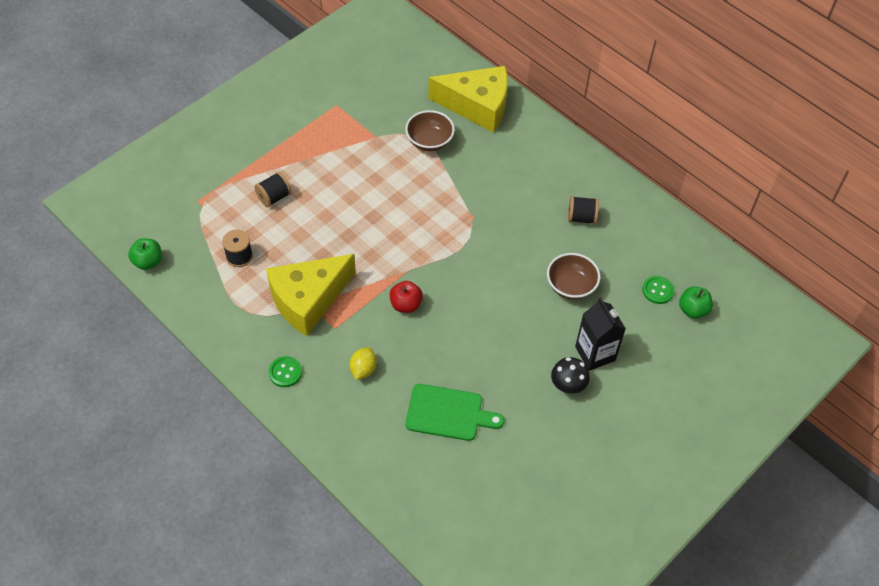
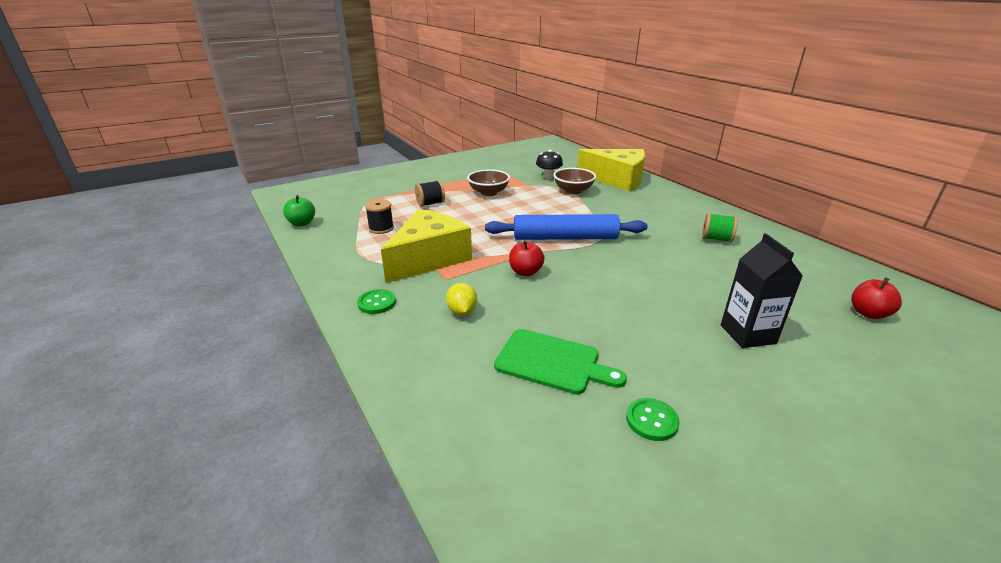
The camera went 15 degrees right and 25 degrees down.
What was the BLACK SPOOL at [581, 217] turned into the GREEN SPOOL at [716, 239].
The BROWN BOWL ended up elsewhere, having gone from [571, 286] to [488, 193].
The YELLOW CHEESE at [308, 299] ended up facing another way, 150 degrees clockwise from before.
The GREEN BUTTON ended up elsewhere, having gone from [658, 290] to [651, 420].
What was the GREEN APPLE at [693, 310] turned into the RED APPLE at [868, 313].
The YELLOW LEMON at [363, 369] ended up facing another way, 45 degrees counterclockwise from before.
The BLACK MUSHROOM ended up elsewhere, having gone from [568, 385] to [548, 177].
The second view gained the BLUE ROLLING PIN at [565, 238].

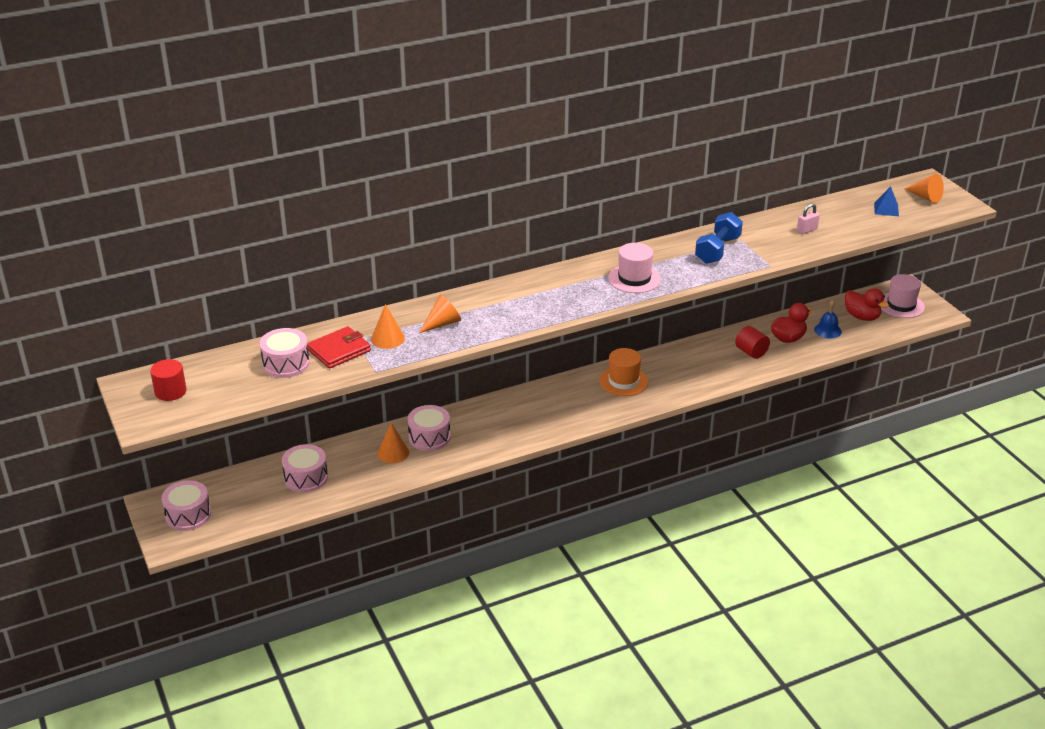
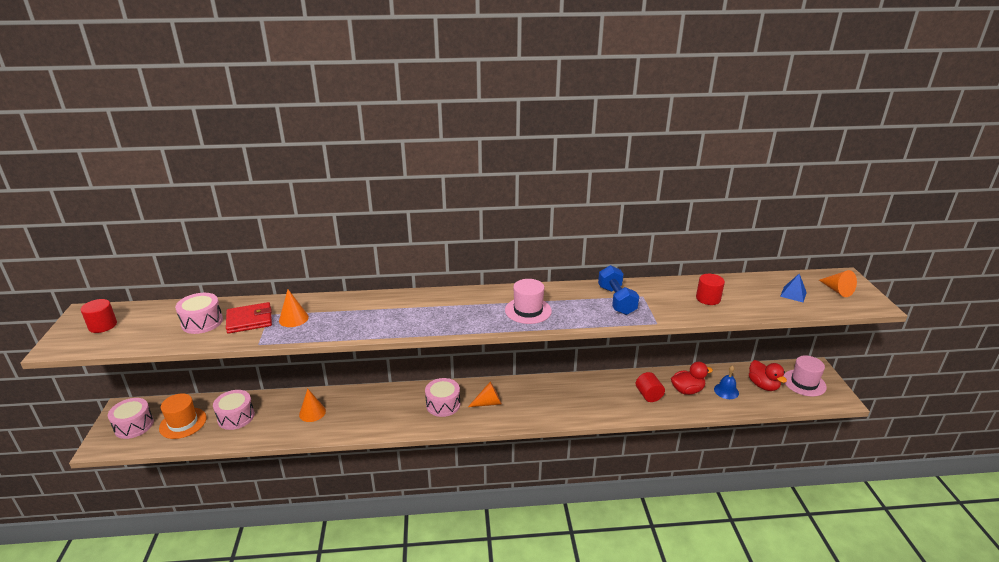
The camera went 20 degrees right and 5 degrees down.
Where the PINK PADLOCK stood at [807, 230], the RED CYLINDER came to stand at [708, 298].
The BLUE DUMBBELL at [717, 250] ended up facing another way, 60 degrees counterclockwise from before.
The ORANGE CONE ended up elsewhere, having gone from [442, 323] to [488, 403].
The ORANGE HAT ended up elsewhere, having gone from [623, 381] to [183, 423].
The PINK DRUM ended up elsewhere, having gone from [429, 437] to [443, 404].

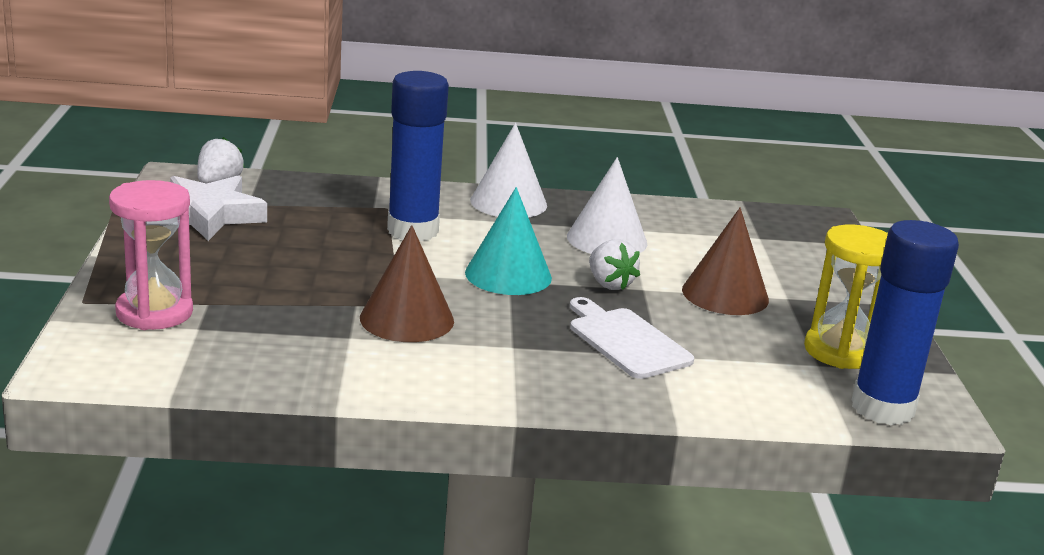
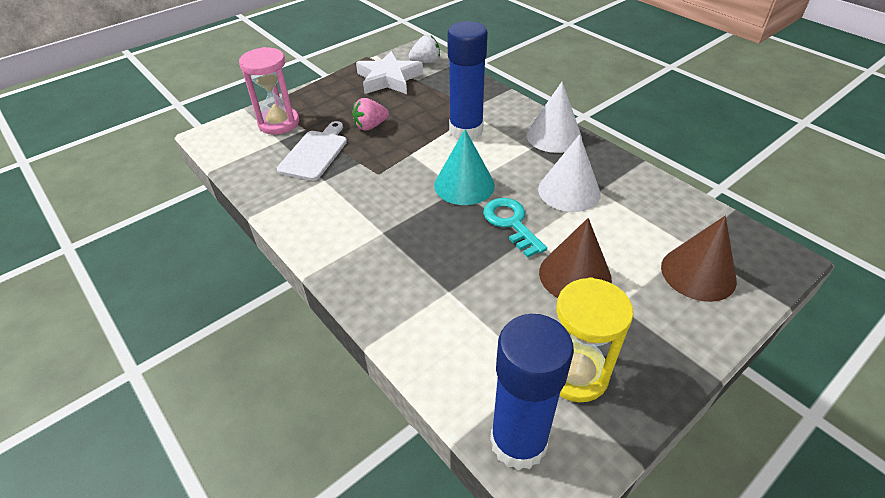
The camera went 55 degrees right and 20 degrees up.
The BROWN CONE ended up elsewhere, having gone from [407, 319] to [698, 273].
Where the WHITE STRAWBERRY stood at [609, 284], the TURQUOISE KEY came to stand at [511, 223].
The WHITE CUTTING BOARD ended up elsewhere, having gone from [626, 341] to [315, 153].
The second view gained the PINK STRAWBERRY at [370, 126].

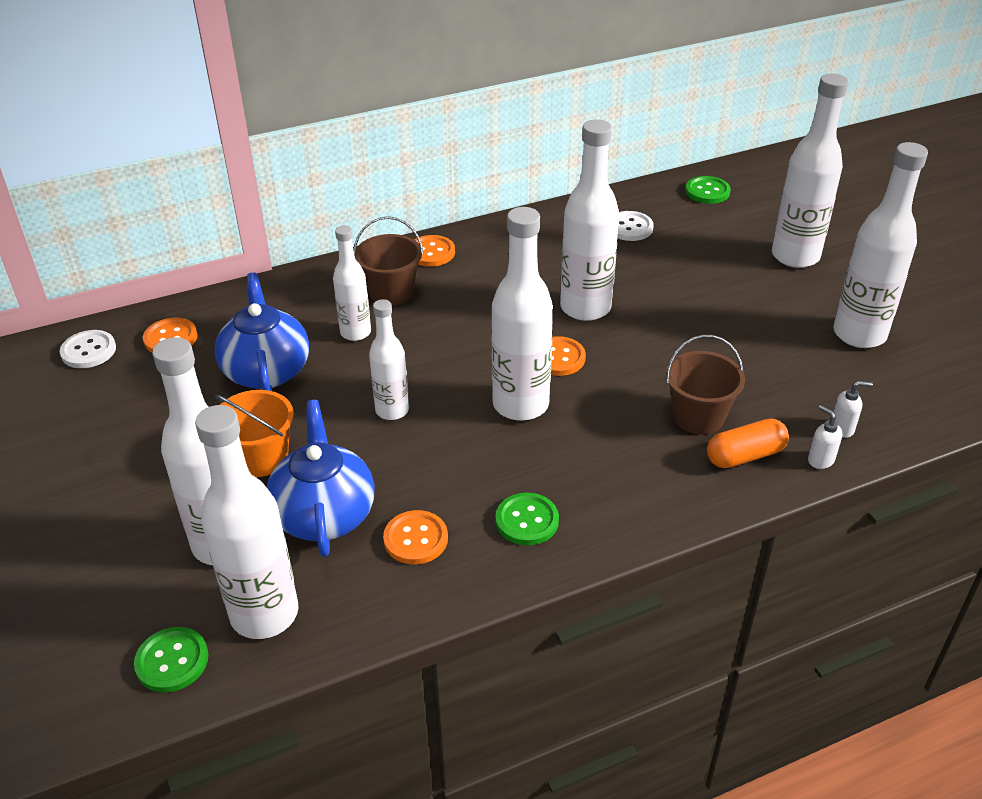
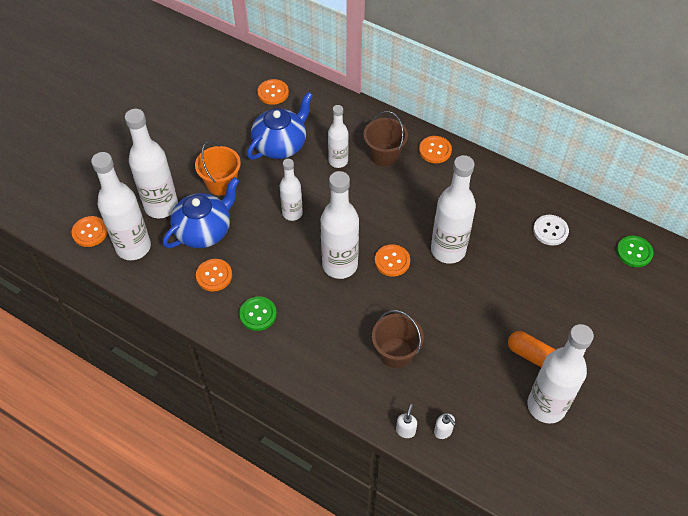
The camera went 55 degrees right and 15 degrees up.
The second view lost the WHITE BOTTLE at [795, 256].
The second view lost the WHITE BUTTON at [88, 351].
The ORANGE CAPSULE ended up elsewhere, having gone from [745, 456] to [532, 355].
What was the GREEN BUTTON at [172, 661] turned into the ORANGE BUTTON at [90, 232].

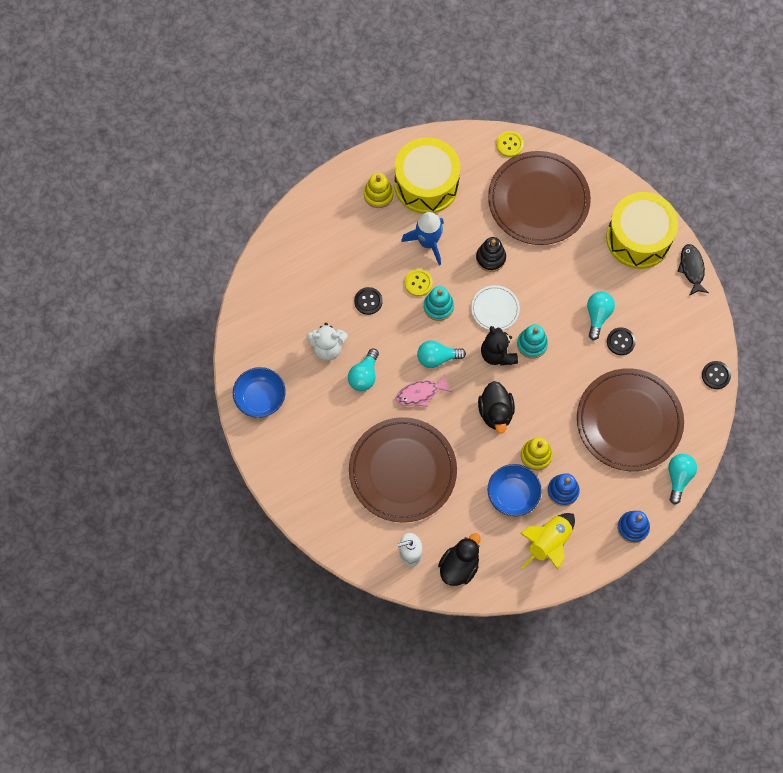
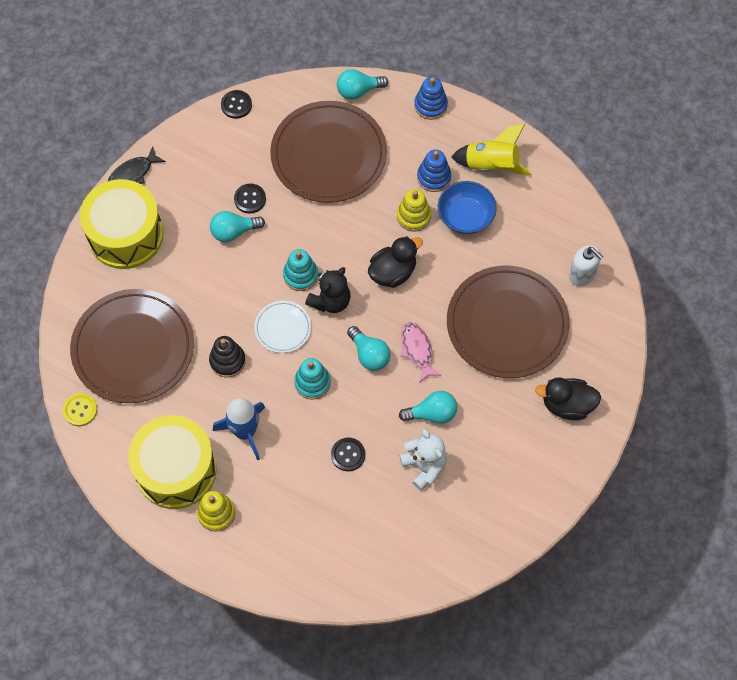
The camera went 120 degrees left and 5 degrees down.
The second view lost the YELLOW BUTTON at [418, 283].
The second view lost the BLUE BOWL at [260, 398].
The PINK FISH at [420, 393] ended up facing another way, 150 degrees counterclockwise from before.
The BLACK DUCK ended up elsewhere, having gone from [459, 566] to [567, 405].

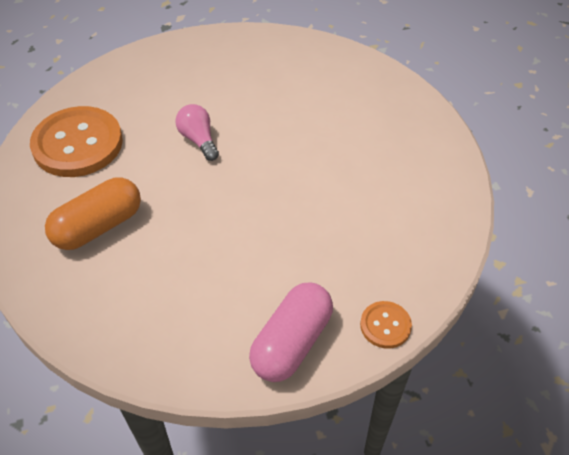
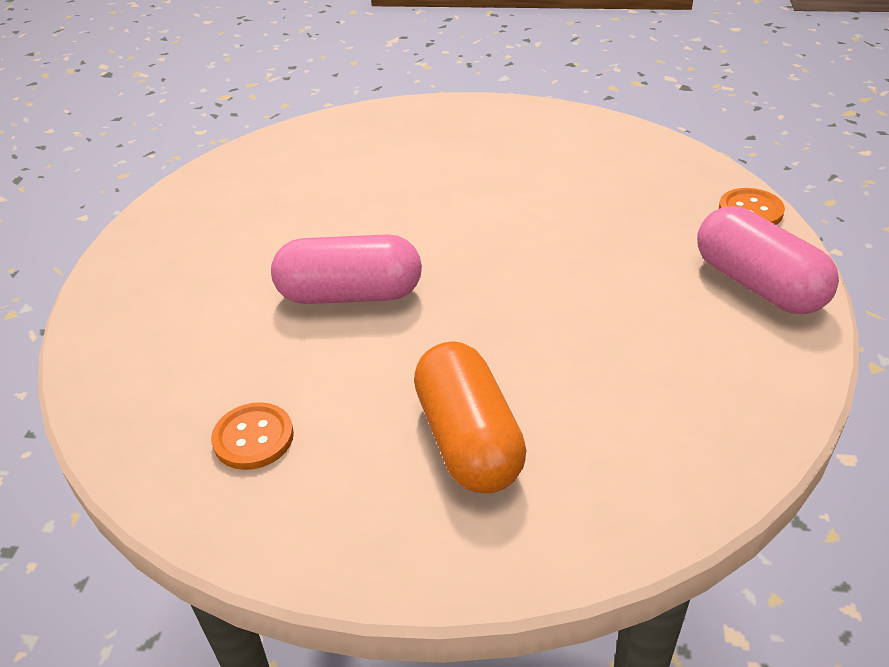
The camera went 65 degrees left and 10 degrees down.
Where the PINK LIGHT BULB stood at [198, 140], the PINK CAPSULE came to stand at [350, 294].
The size of the ORANGE BUTTON at [78, 144] changed by a factor of 0.47.

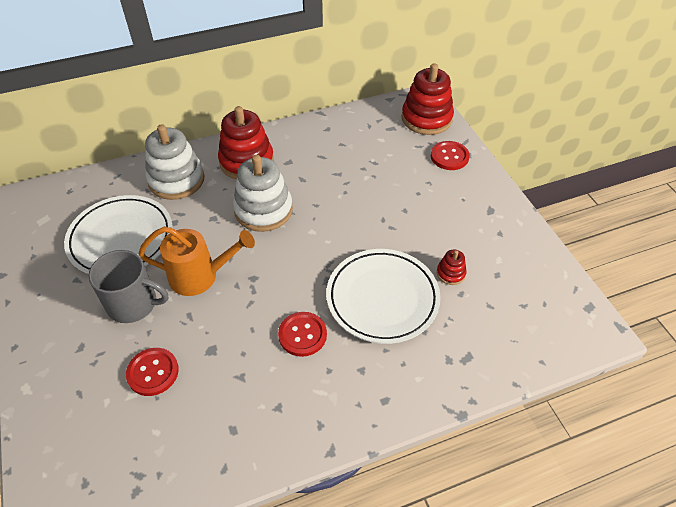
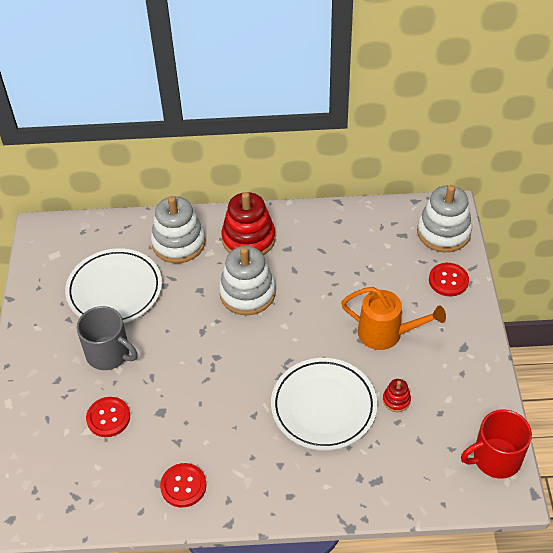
The camera went 20 degrees right and 0 degrees up.
What was the RED STACKING TOY at [426, 118] turned into the WHITE STACKING TOY at [443, 232].
The ORANGE WATERING CAN ended up elsewhere, having gone from [201, 276] to [387, 333].
The RED BUTTON ended up elsewhere, having gone from [302, 335] to [183, 486].
The second view gained the RED MUG at [495, 458].

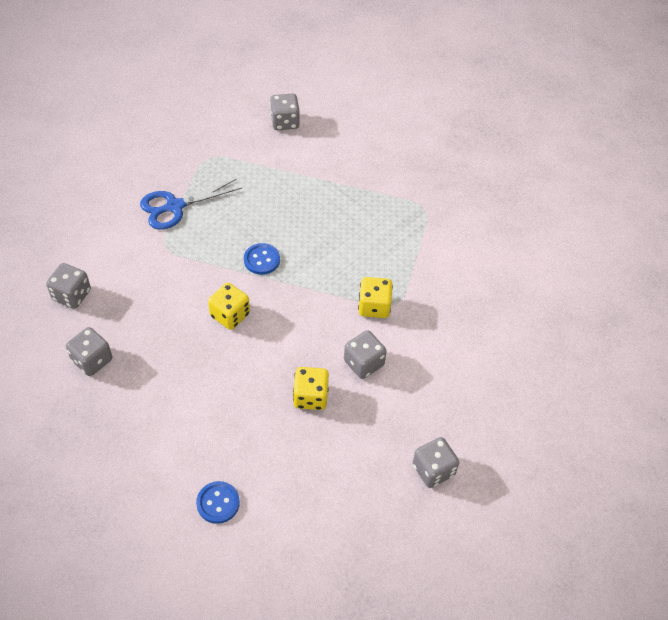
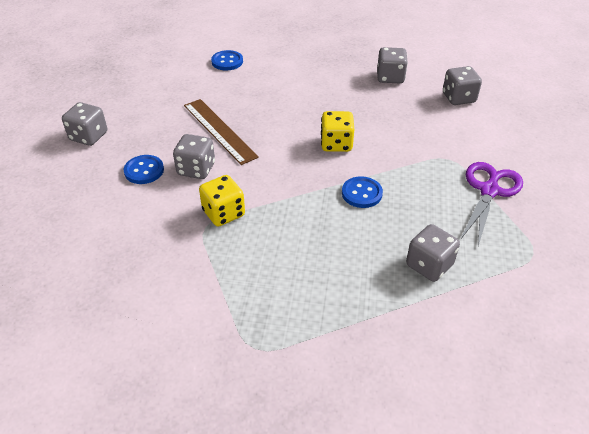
The camera went 145 degrees right and 10 degrees down.
The GREY DICE ended up elsewhere, having gone from [285, 122] to [429, 265].
What was the BLUE SCISSORS at [174, 207] turned into the PURPLE SCISSORS at [489, 190].
Where the YELLOW DICE stood at [310, 397], the BROWN RULER came to stand at [219, 130].
The second view gained the BLUE BUTTON at [144, 171].

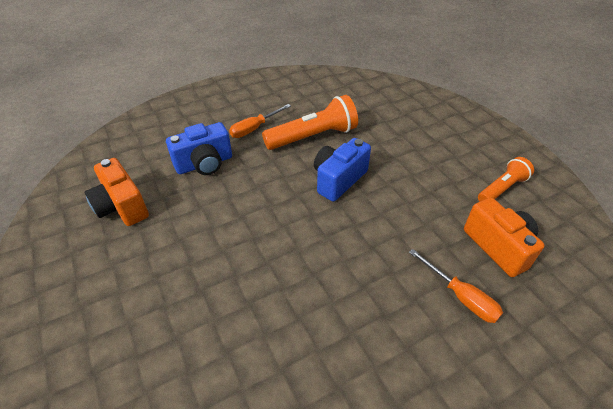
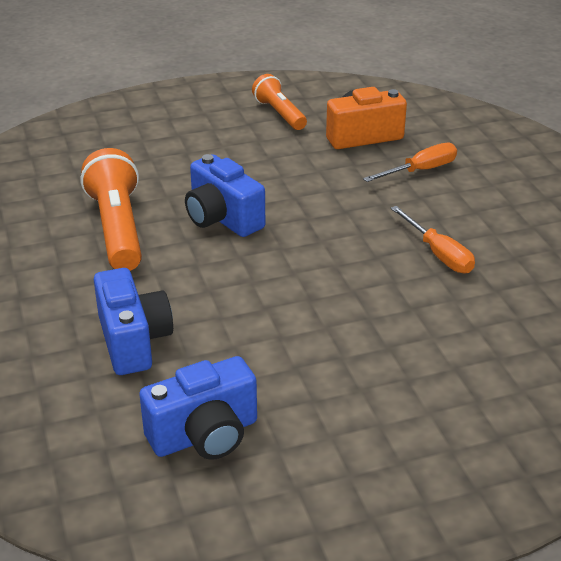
The camera went 80 degrees left and 10 degrees down.
The ORANGE SCREWDRIVER ended up elsewhere, having gone from [254, 128] to [438, 254].
What was the ORANGE CAMERA at [122, 206] turned into the BLUE CAMERA at [205, 435].

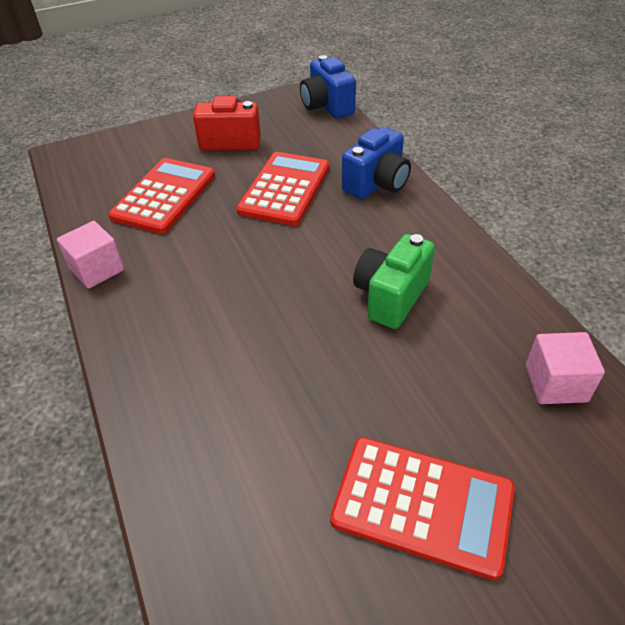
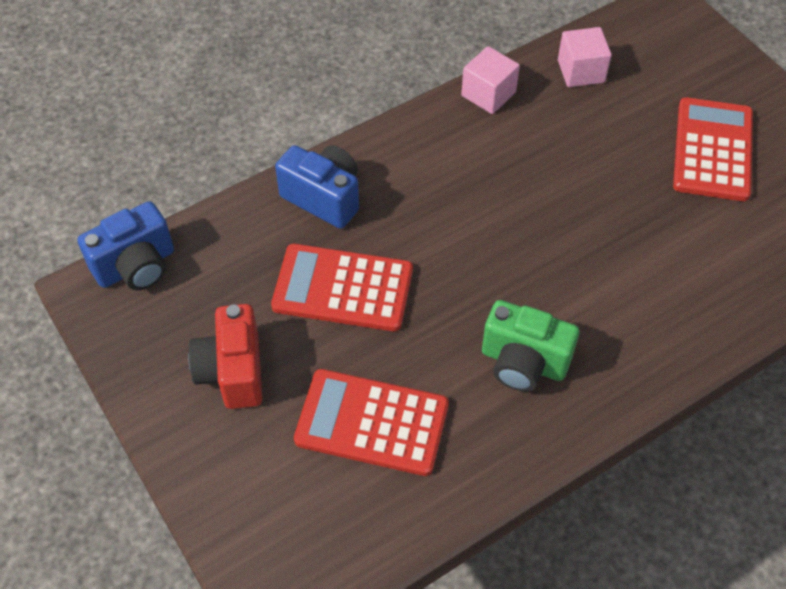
The camera went 100 degrees left and 10 degrees up.
The PINK CUBE ended up elsewhere, having gone from [97, 269] to [488, 94].
The GREEN CAMERA ended up elsewhere, having gone from [391, 297] to [523, 362].

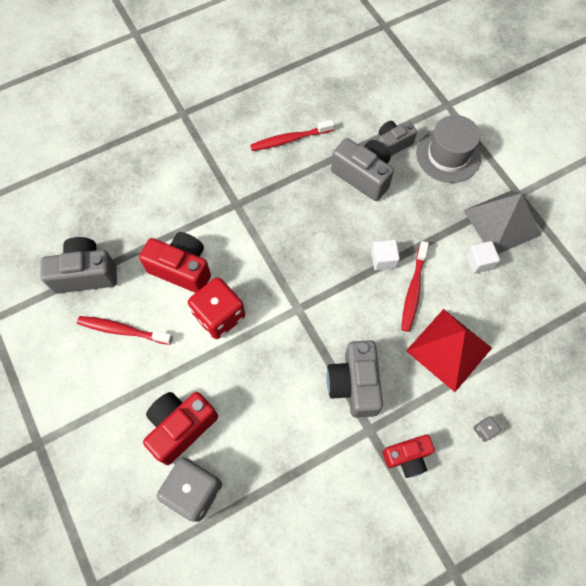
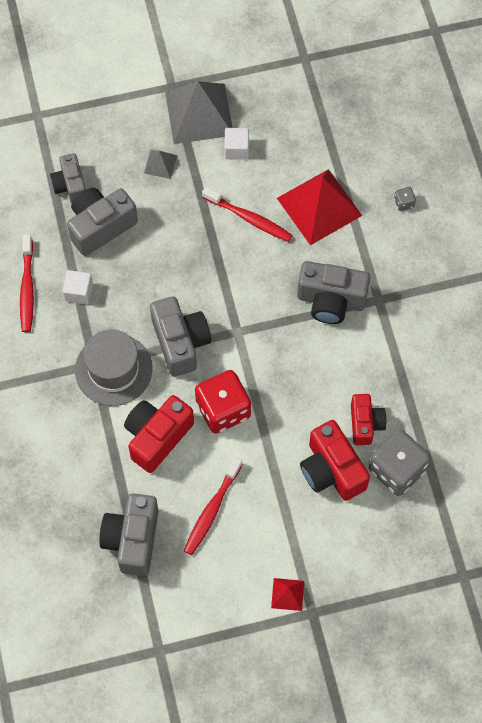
The camera went 75 degrees left and 0 degrees up.
The GREY HAT ended up elsewhere, having gone from [448, 155] to [113, 369].
The WHITE CUBE ended up elsewhere, having gone from [383, 259] to [79, 292].
The RED CAMERA ended up elsewhere, having gone from [407, 457] to [365, 424].
The second view gained the GREY PYRAMID at [160, 164].
The second view gained the GREY CAMERA at [180, 342].
The second view gained the RED PYRAMID at [287, 594].

